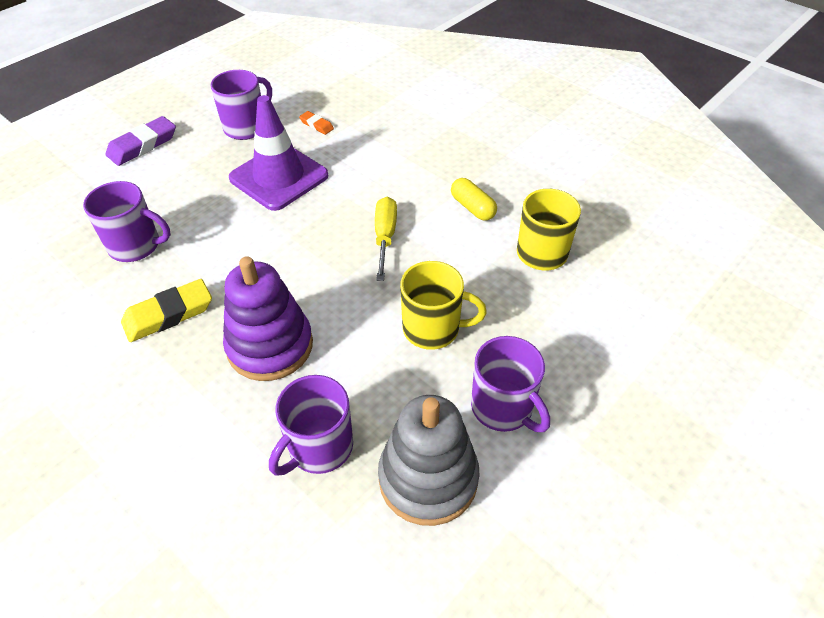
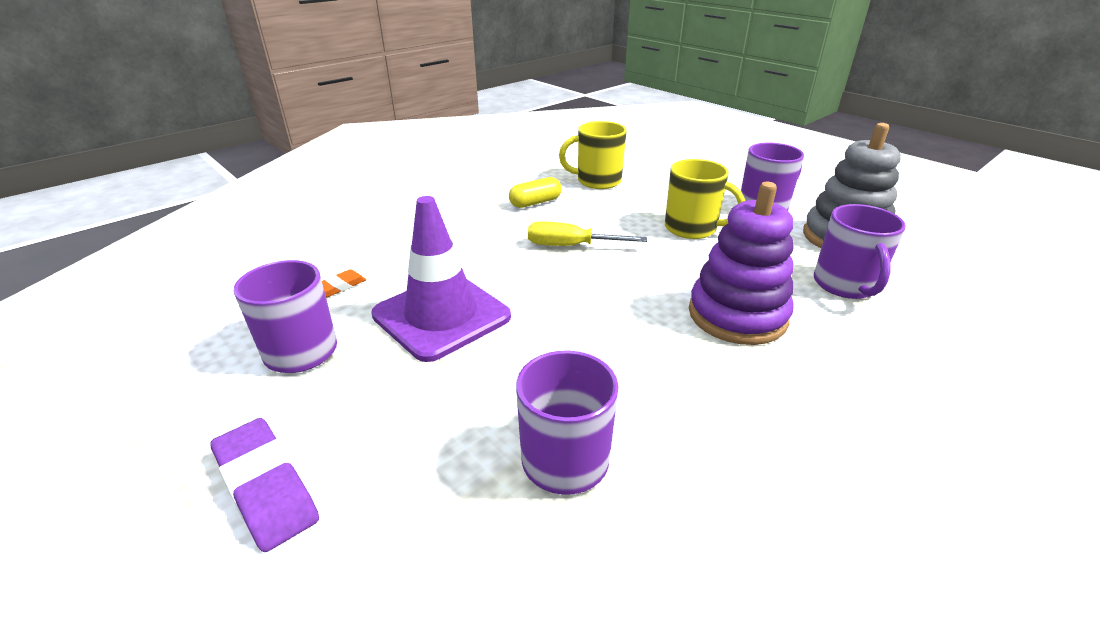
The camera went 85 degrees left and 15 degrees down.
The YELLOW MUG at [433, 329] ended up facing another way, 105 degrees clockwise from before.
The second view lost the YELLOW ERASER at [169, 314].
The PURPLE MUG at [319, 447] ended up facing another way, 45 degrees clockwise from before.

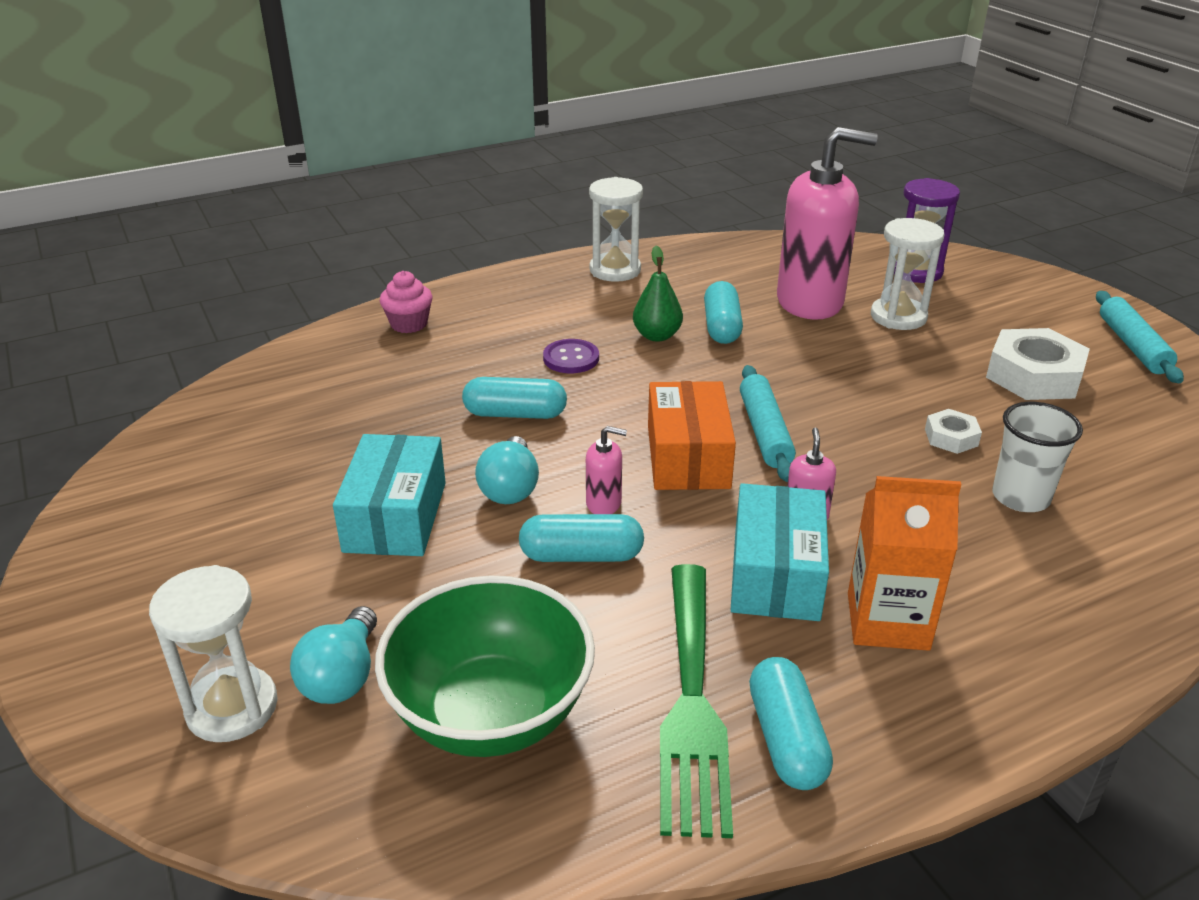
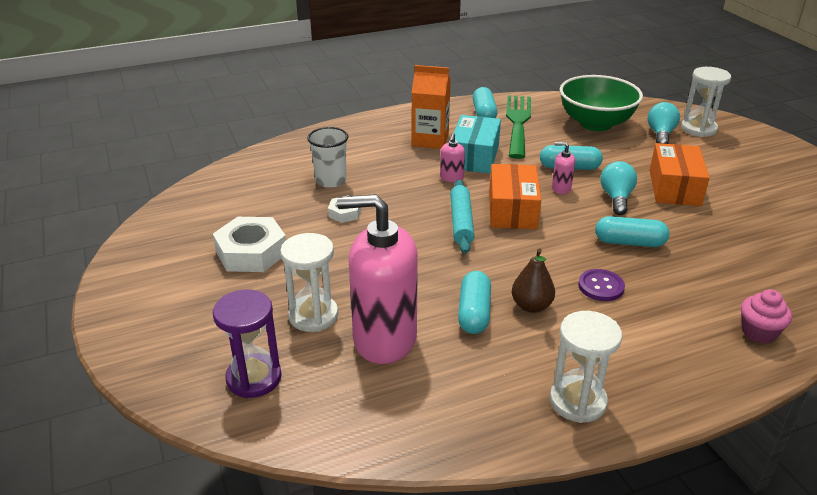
The camera went 175 degrees left and 0 degrees up.
What was the GREEN PEAR at [657, 336] turned into the BROWN PEAR at [531, 306].
The second view lost the TURQUOISE ROLLING PIN at [1132, 346].
What was the TURQUOISE BOX at [395, 516] turned into the ORANGE BOX at [674, 188].

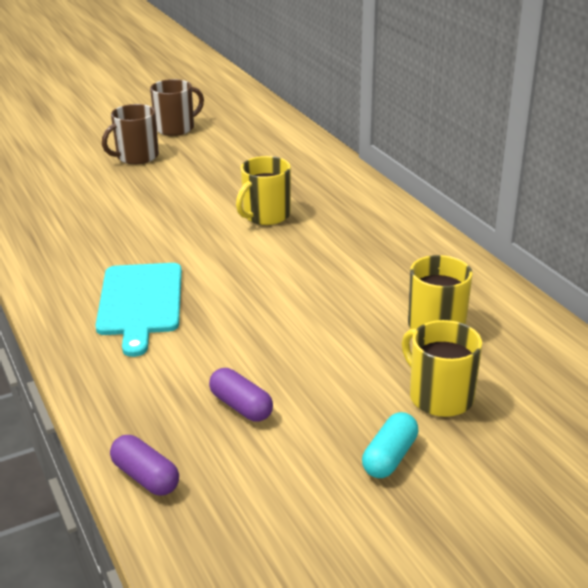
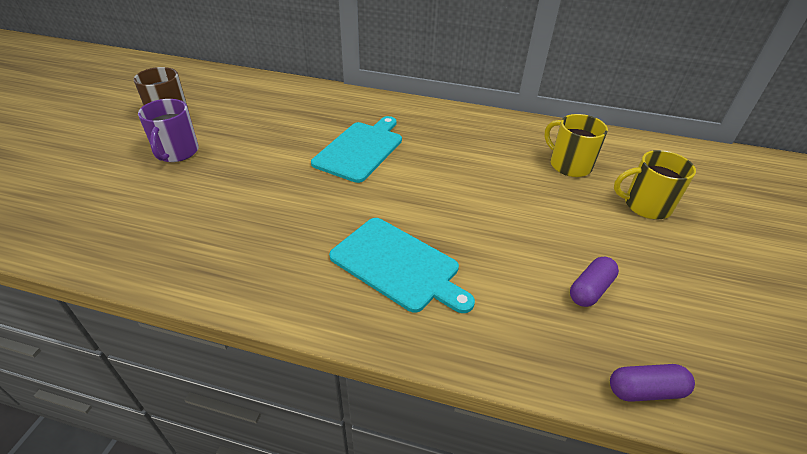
The camera went 50 degrees left and 10 degrees up.
What was the BROWN MUG at [136, 157] turned into the PURPLE MUG at [176, 152].
Where the YELLOW MUG stood at [265, 215], the TURQUOISE CUTTING BOARD came to stand at [360, 149].
The PURPLE CAPSULE at [241, 406] ended up facing another way, 45 degrees counterclockwise from before.
The second view lost the TURQUOISE CAPSULE at [390, 457].

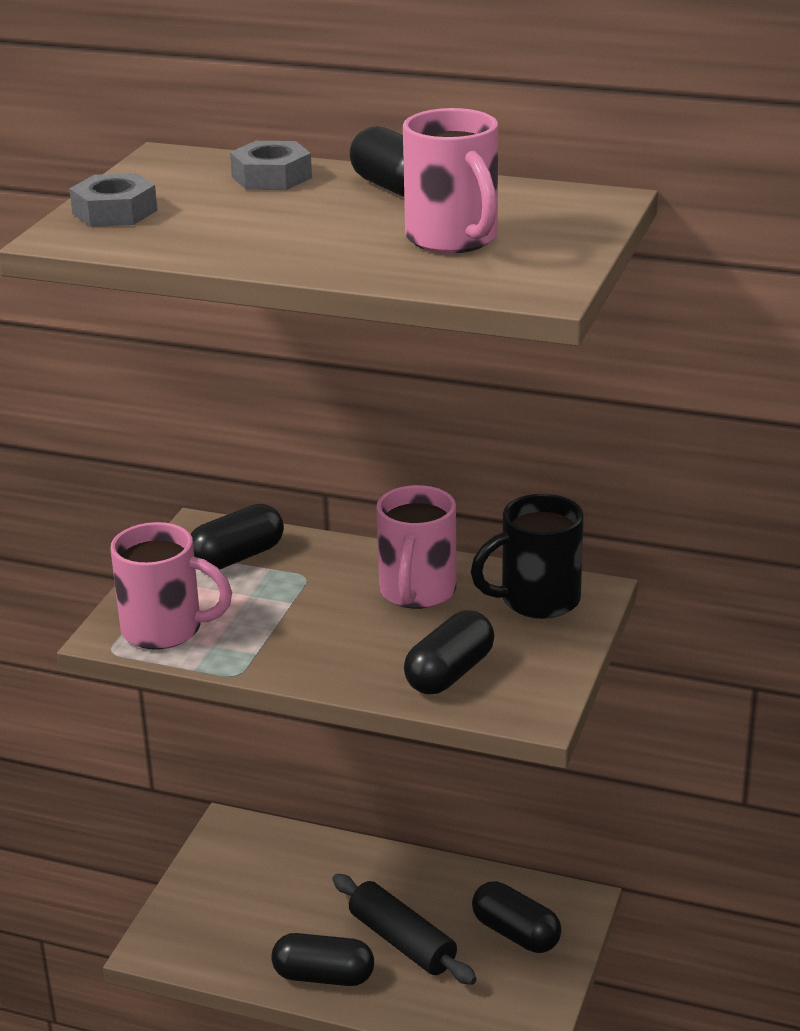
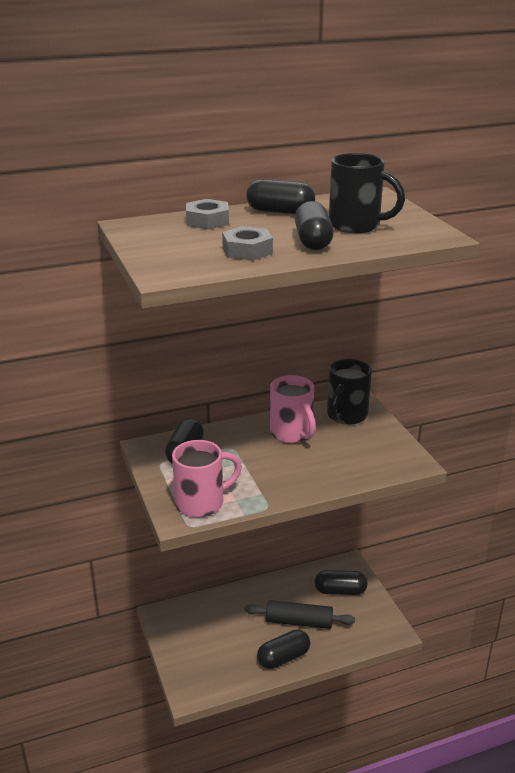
The camera went 40 degrees left and 0 degrees up.
What was the PINK MUG at [454, 240] turned into the BLACK MUG at [357, 226].
The GREY NUT ended up elsewhere, having gone from [115, 212] to [247, 250].
The BLACK CAPSULE ended up elsewhere, having gone from [449, 673] to [313, 241].

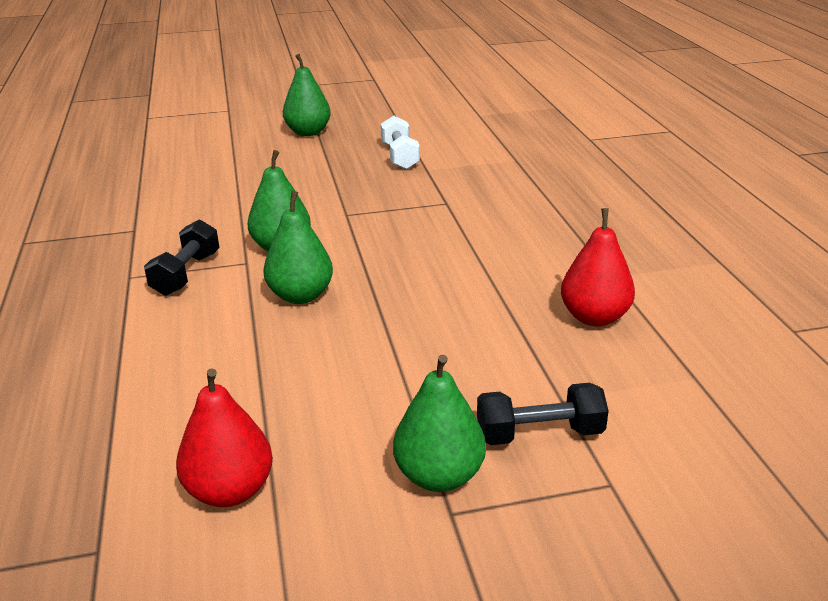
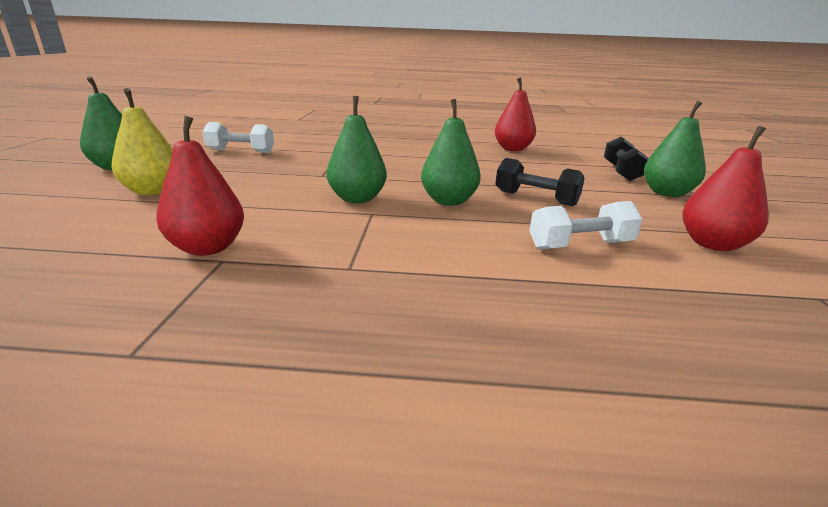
The camera went 75 degrees left and 5 degrees down.
The BLACK DUMBBELL ended up elsewhere, having gone from [186, 274] to [536, 198].
The second view gained the YELLOW PEAR at [153, 191].
The second view gained the RED PEAR at [208, 248].
The second view gained the WHITE DUMBBELL at [580, 245].

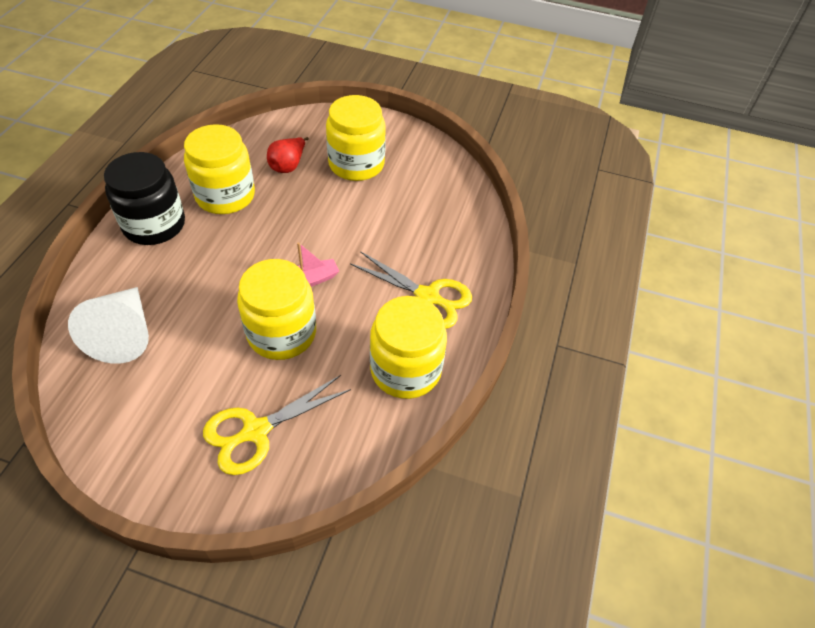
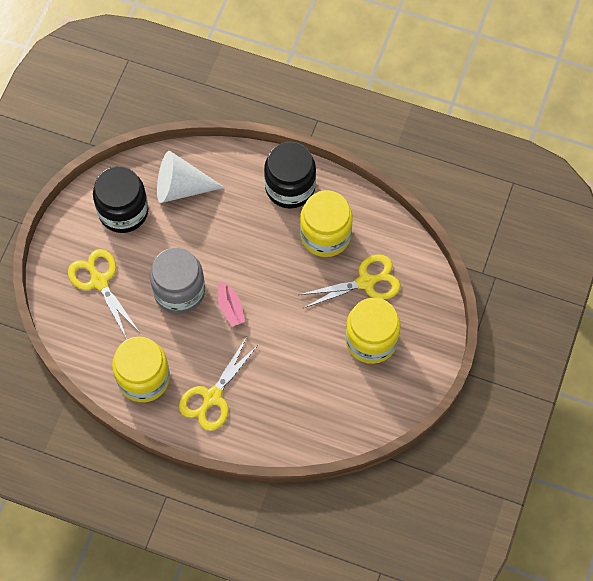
The camera went 95 degrees right and 15 degrees up.
Where the RED PEAR stood at [288, 166], the YELLOW SCISSORS came to stand at [366, 282].
What was the YELLOW JAR at [282, 333] turned into the GREY JAR at [179, 291].
The second view gained the BLACK JAR at [123, 211].

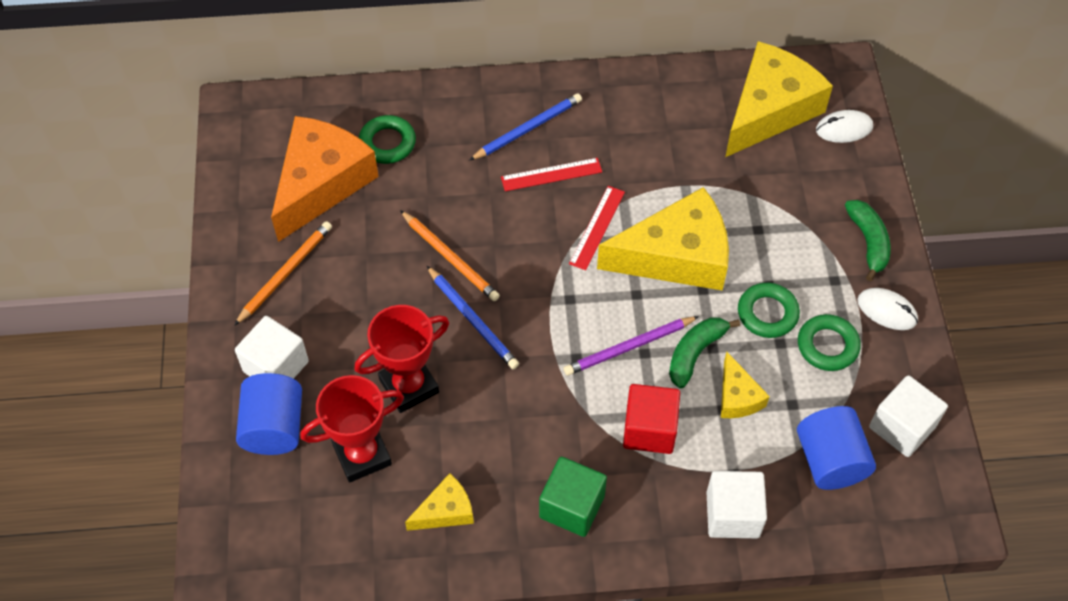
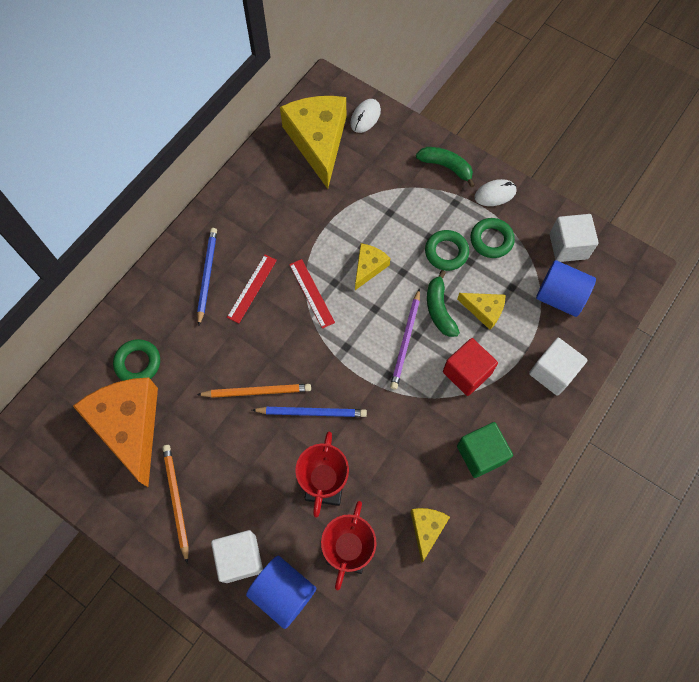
The camera went 50 degrees left and 10 degrees up.
The size of the YELLOW CHEESE at [676, 256] changed by a factor of 0.48.

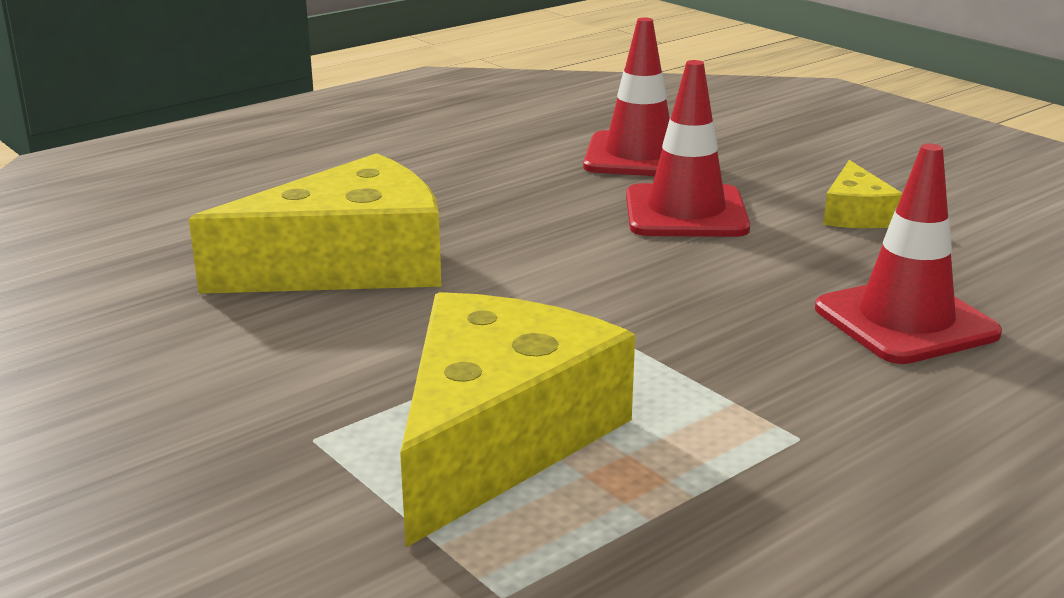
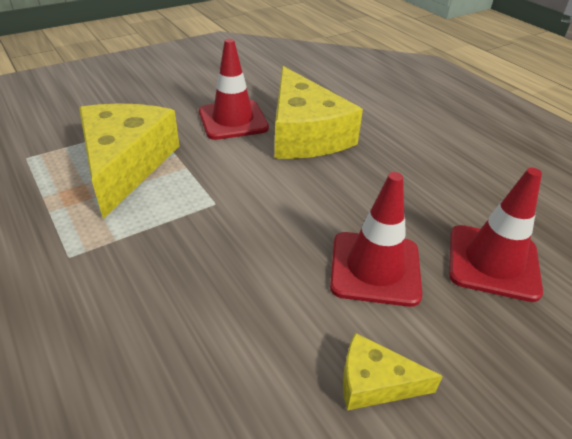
The camera went 95 degrees right and 15 degrees up.
The RED TRAFFIC CONE ended up elsewhere, having gone from [905, 321] to [233, 120].
The YELLOW CHEESE at [498, 437] ended up facing another way, 120 degrees counterclockwise from before.

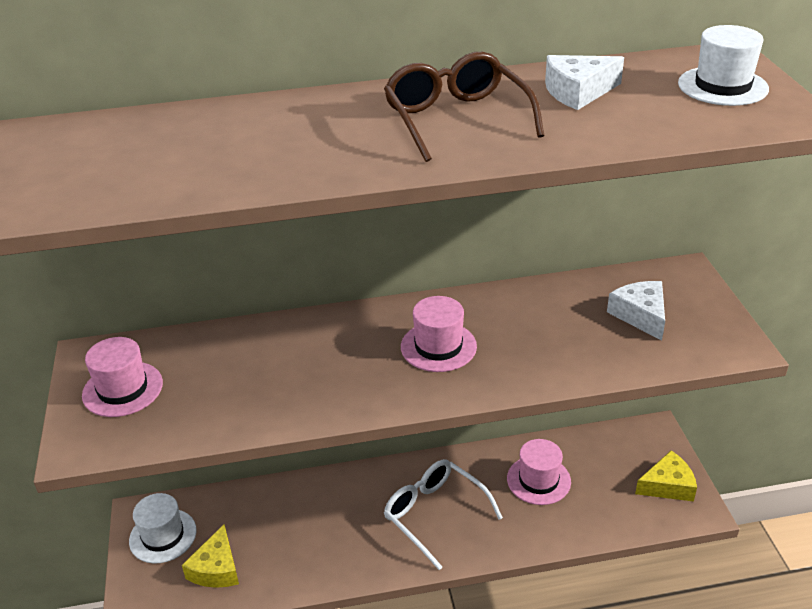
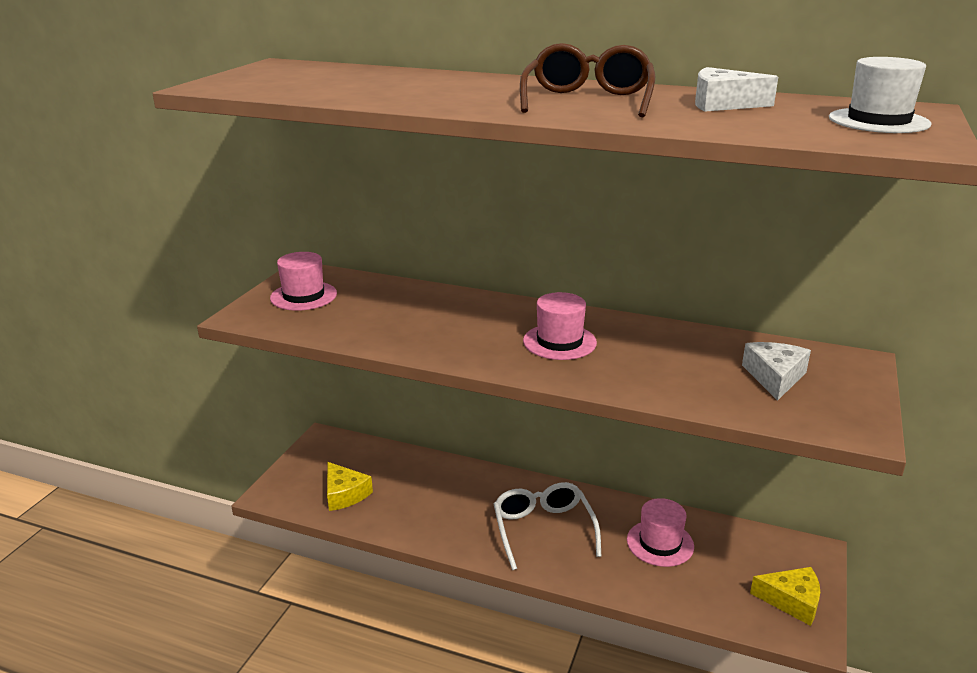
The camera went 30 degrees right and 10 degrees down.
The second view lost the WHITE HAT at [163, 536].
The YELLOW CHEESE at [216, 568] ended up facing another way, 75 degrees counterclockwise from before.

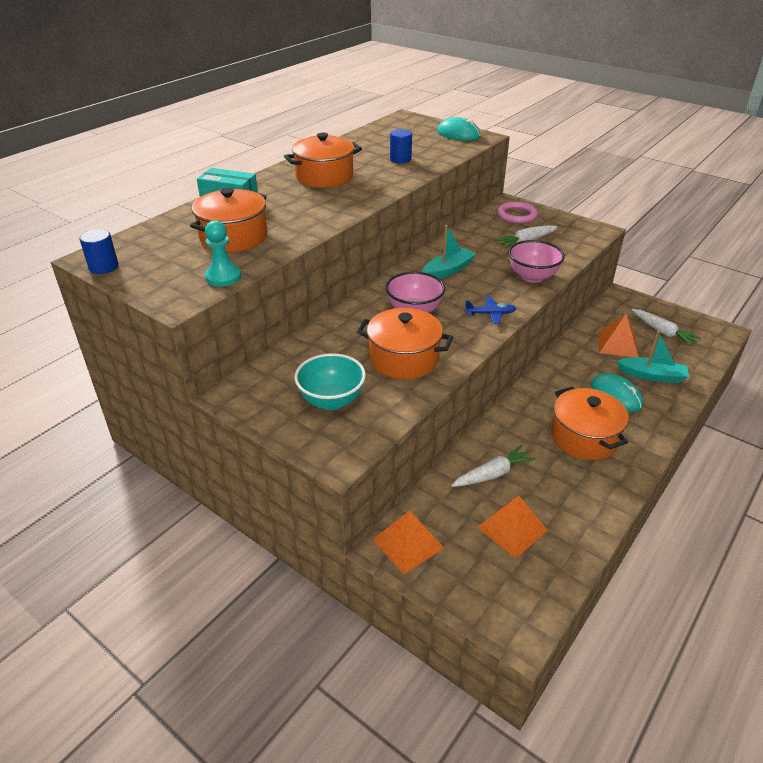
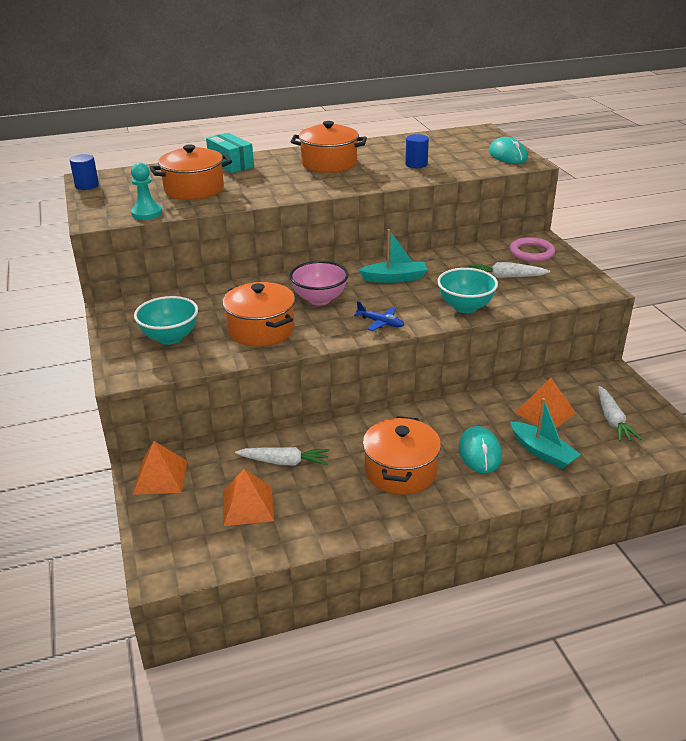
The camera went 35 degrees right and 5 degrees down.
What was the PINK BOWL at [532, 277] turned into the TURQUOISE BOWL at [465, 307].

